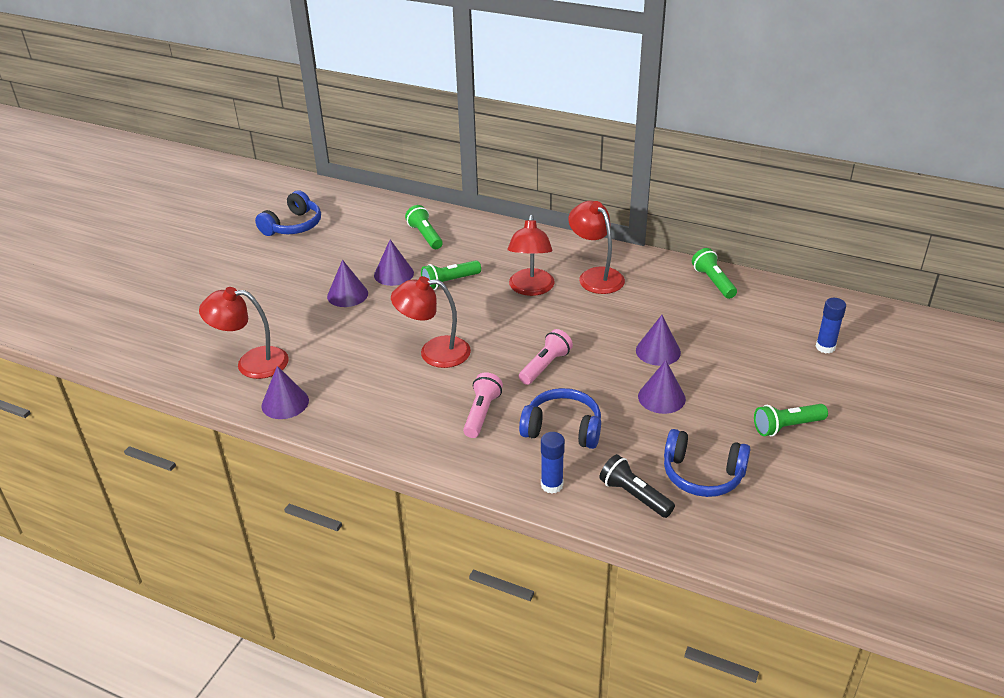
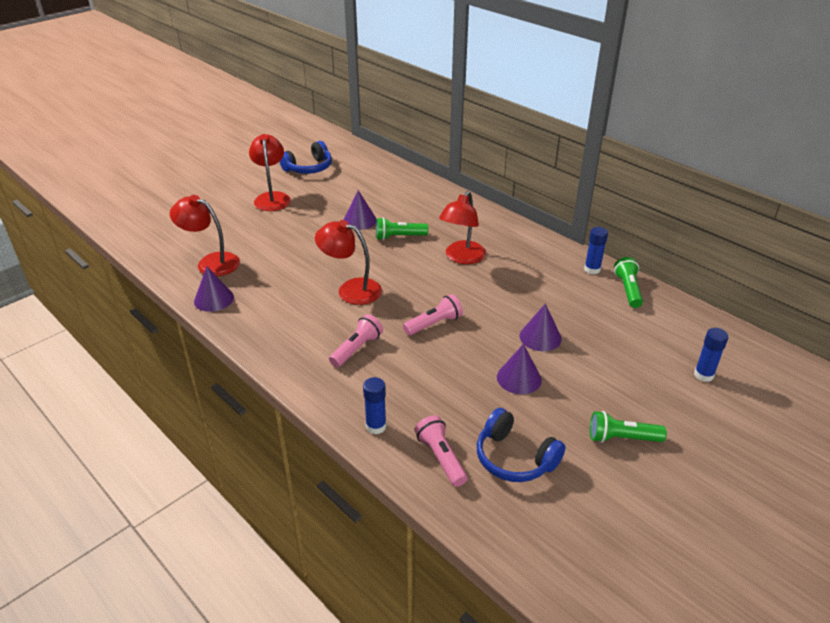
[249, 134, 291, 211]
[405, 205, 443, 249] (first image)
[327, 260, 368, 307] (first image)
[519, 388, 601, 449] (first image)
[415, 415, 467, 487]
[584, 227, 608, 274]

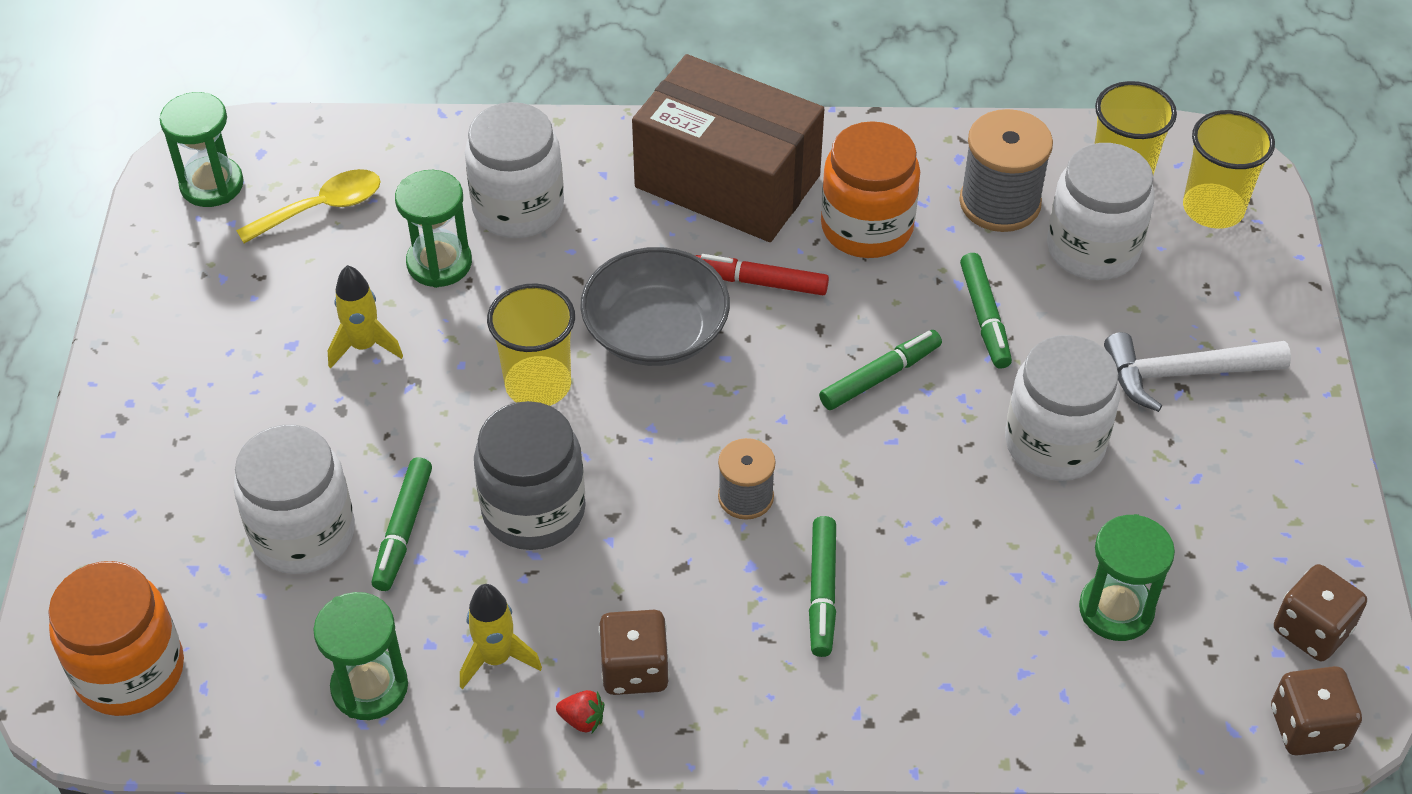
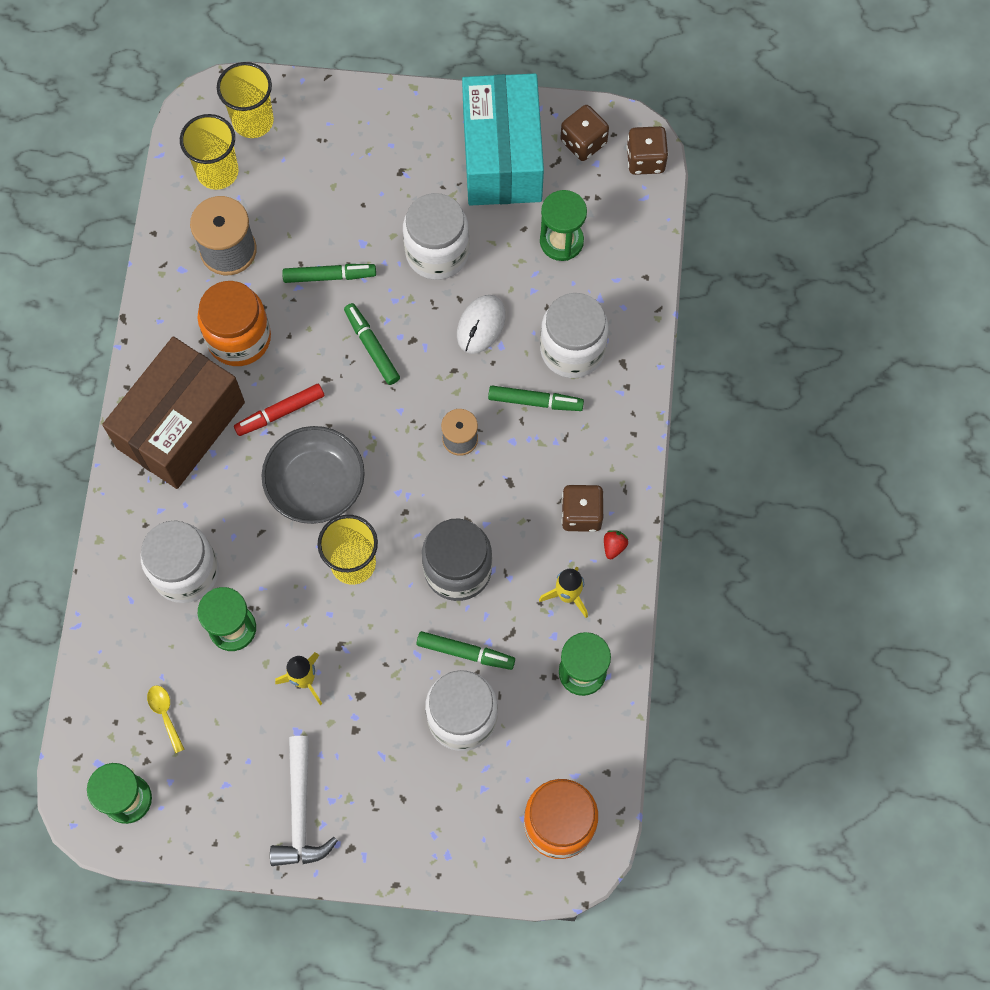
[540, 293, 609, 378]
[147, 685, 184, 753]
[234, 384, 324, 436]
[270, 736, 338, 866]
[462, 74, 544, 206]
[457, 295, 506, 354]

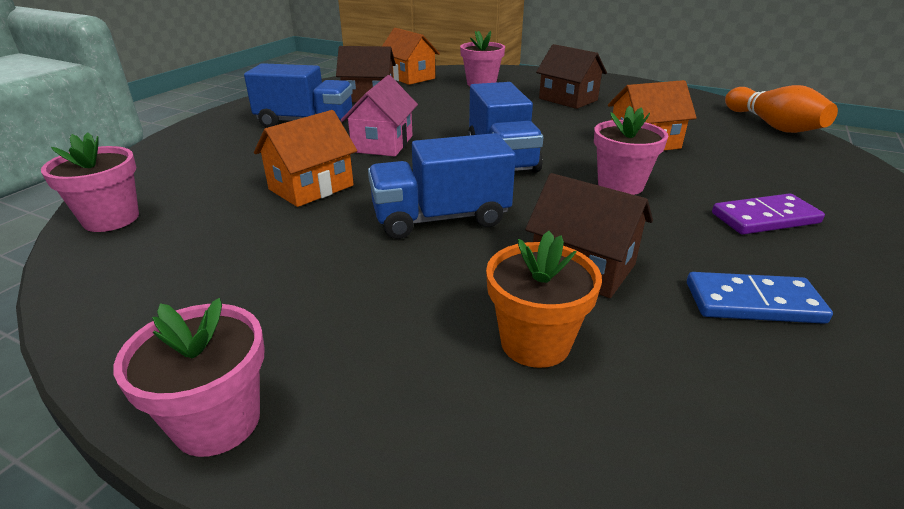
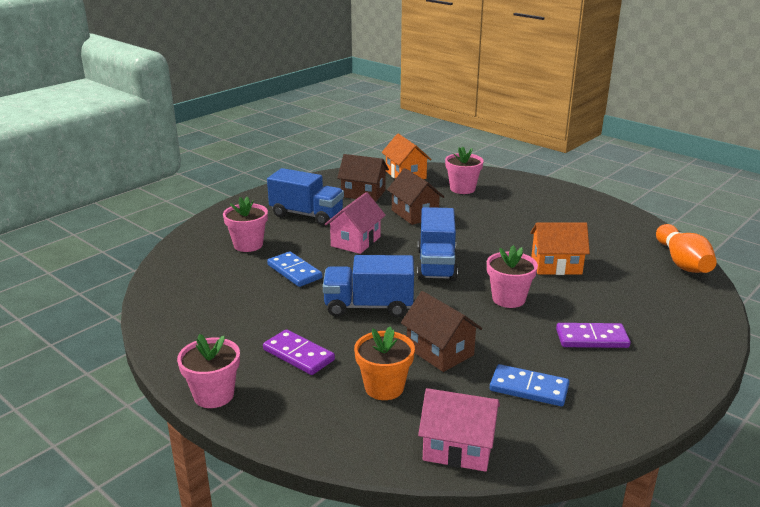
[387, 168, 444, 225]
[267, 251, 322, 287]
[223, 197, 268, 252]
[263, 329, 335, 375]
[418, 388, 500, 472]

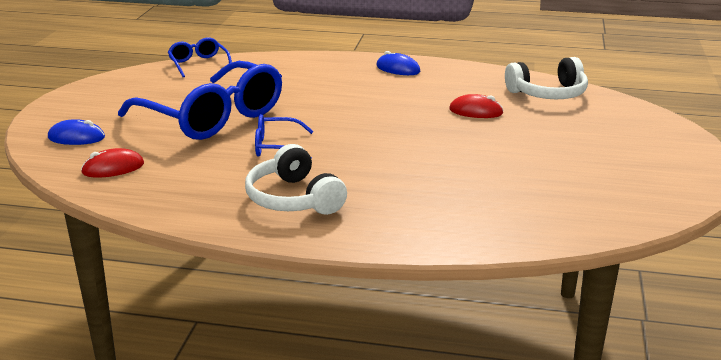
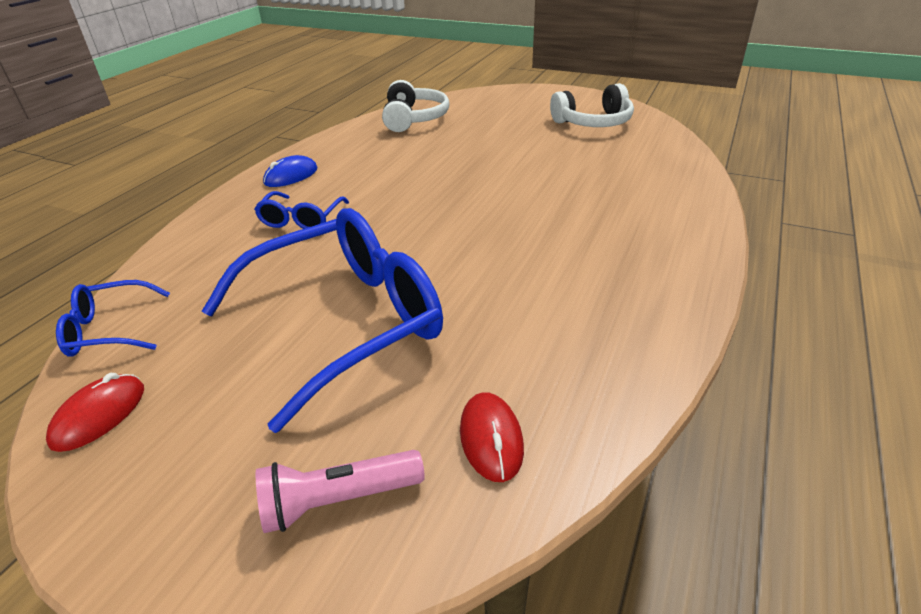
[46, 373, 144, 452]
[254, 191, 349, 229]
[256, 450, 425, 533]
[550, 83, 634, 127]

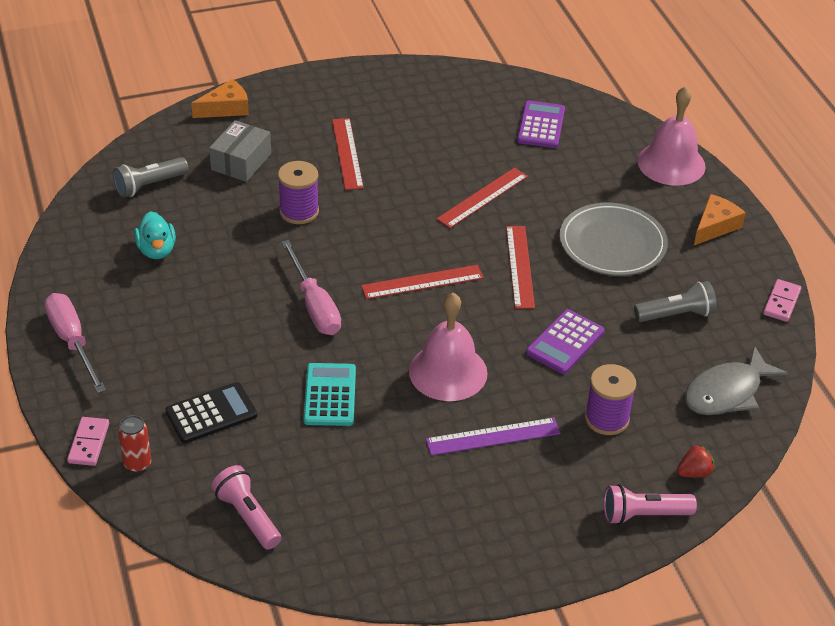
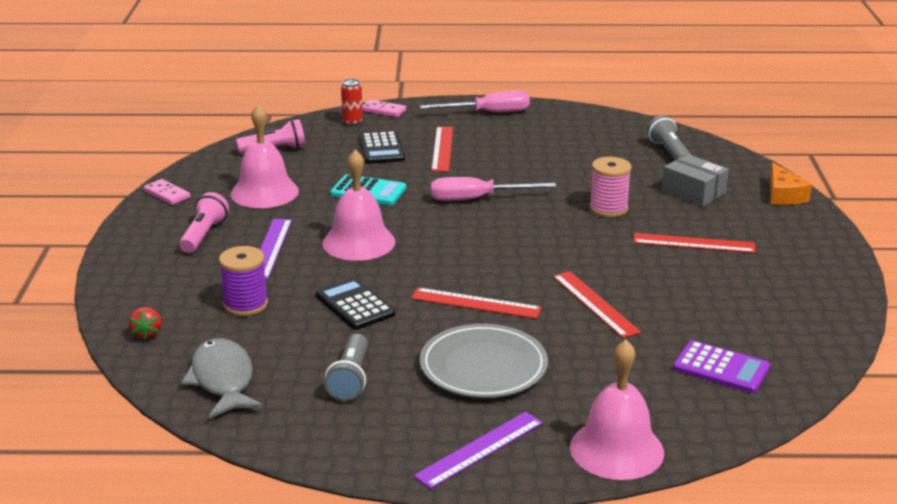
[589, 157, 632, 217]
[414, 412, 543, 489]
[134, 211, 176, 259] (first image)
[431, 126, 453, 172]
[144, 179, 190, 205]
[316, 278, 395, 330]
[179, 192, 229, 253]
[231, 105, 299, 208]

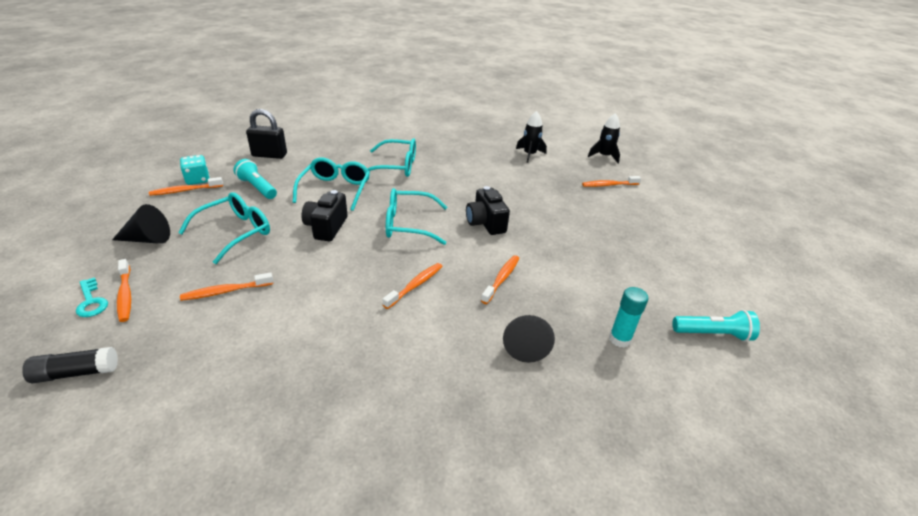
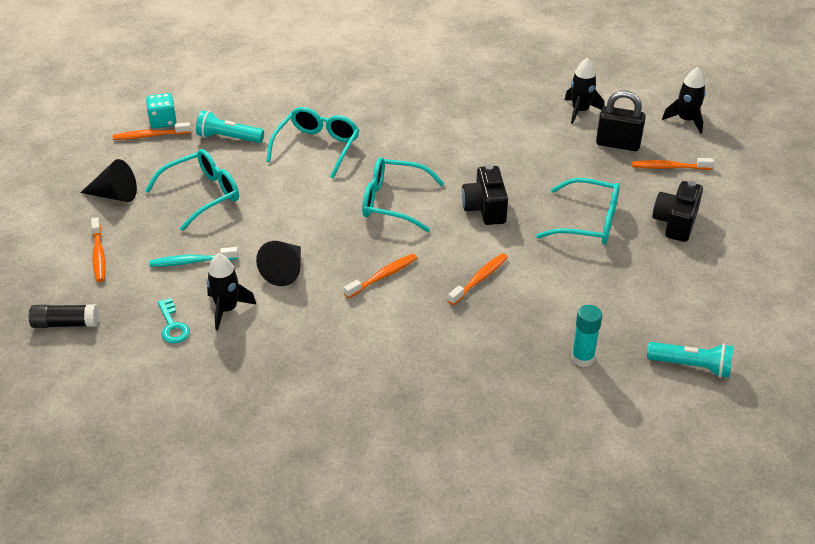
[596, 91, 646, 151]
[536, 178, 620, 245]
[196, 110, 264, 143]
[652, 181, 703, 242]
[149, 247, 238, 267]
[158, 298, 190, 343]
[256, 241, 301, 286]
[207, 253, 257, 330]

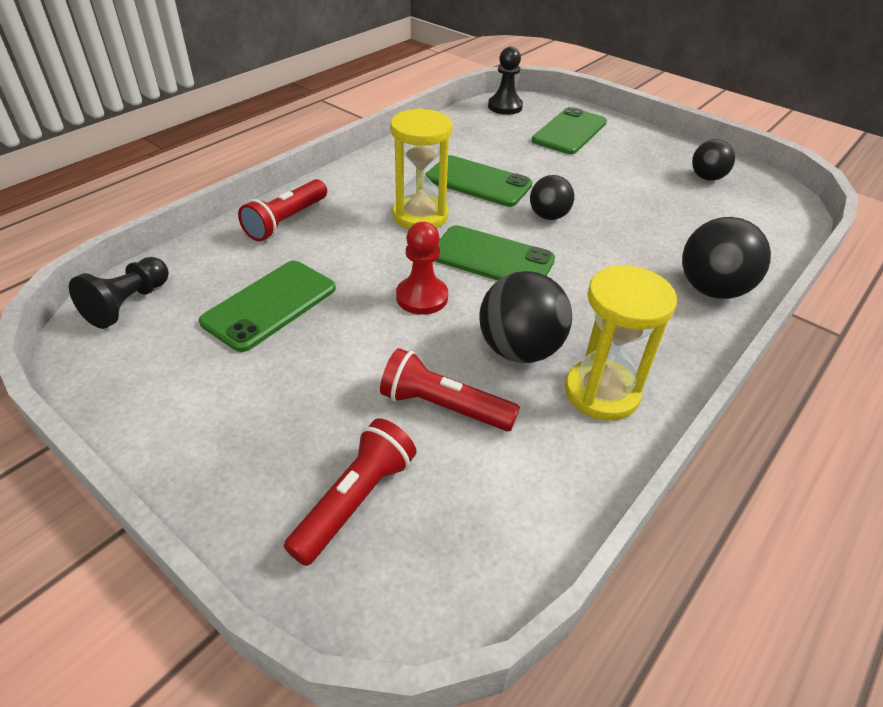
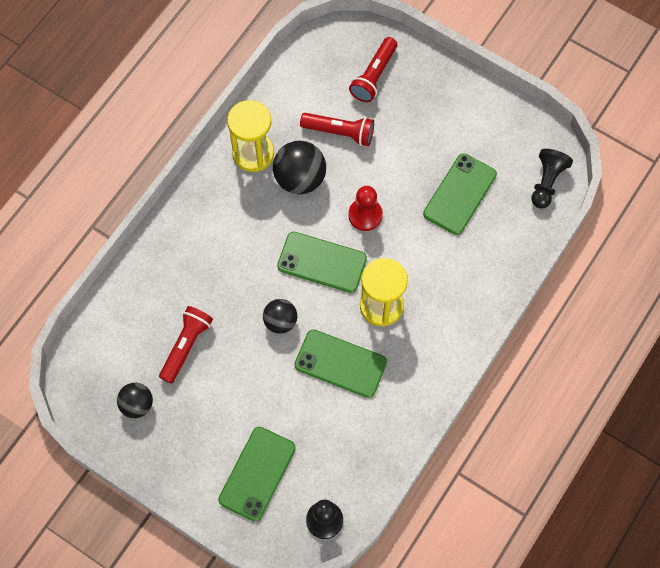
[159, 306, 213, 384]
[682, 217, 771, 299] (first image)

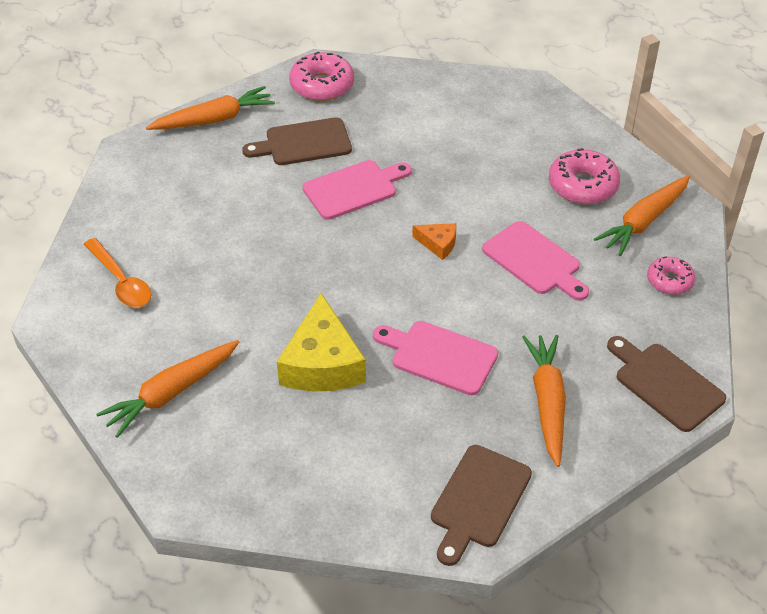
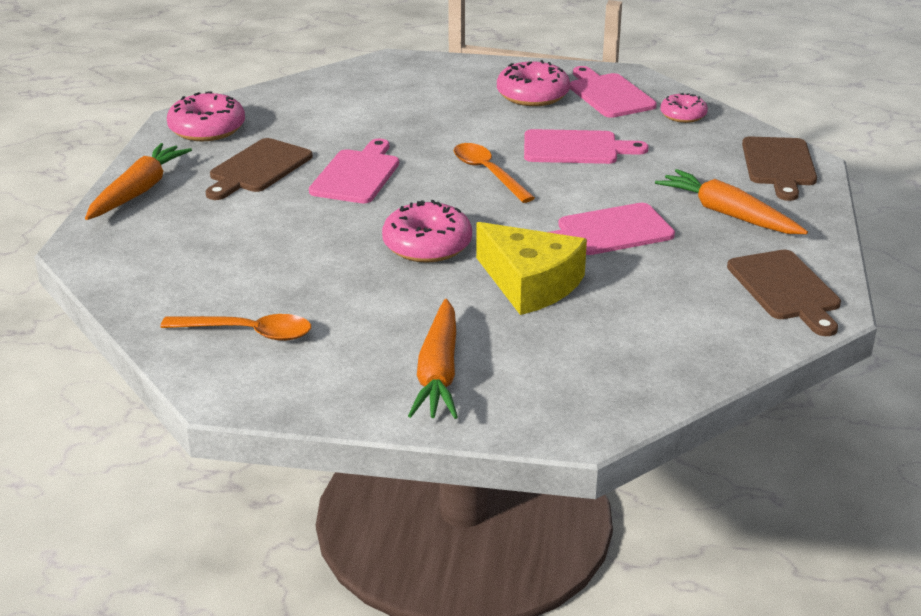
[570, 66, 657, 118]
[454, 143, 535, 203]
[742, 136, 817, 201]
[382, 200, 472, 263]

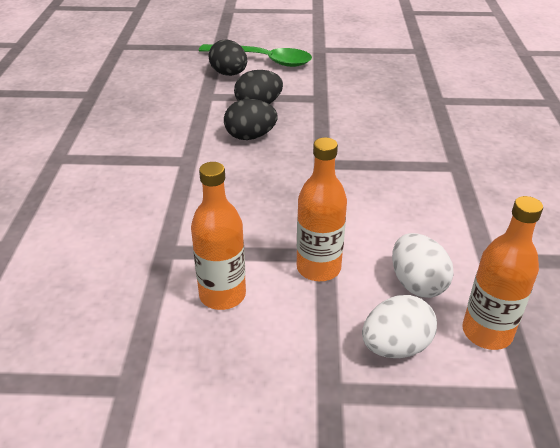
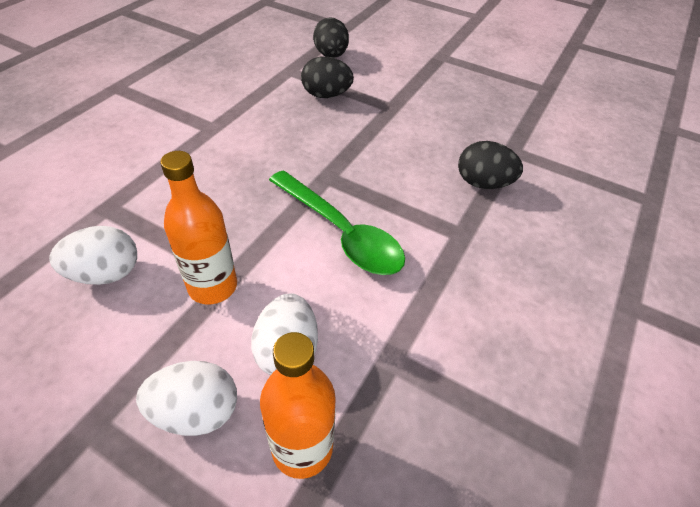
[269, 170, 405, 275]
[458, 141, 523, 189]
[49, 226, 137, 285]

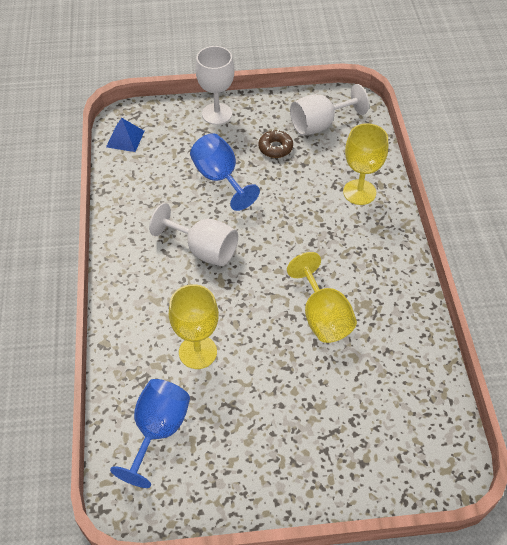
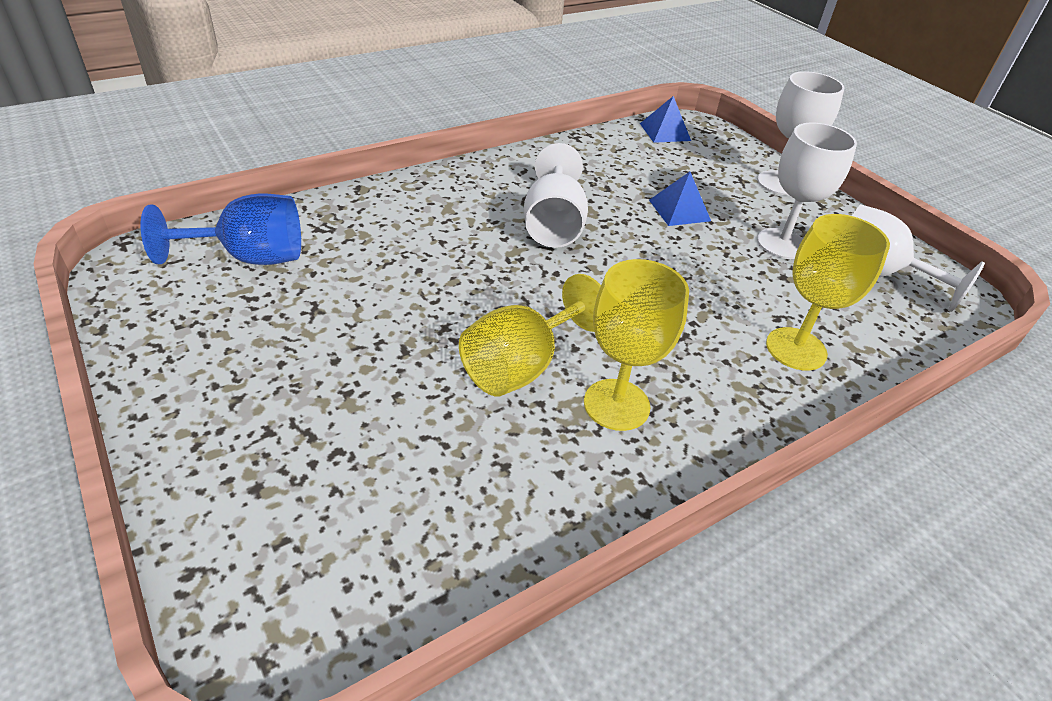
[757, 123, 857, 259]
[649, 172, 711, 226]
[584, 259, 689, 431]

